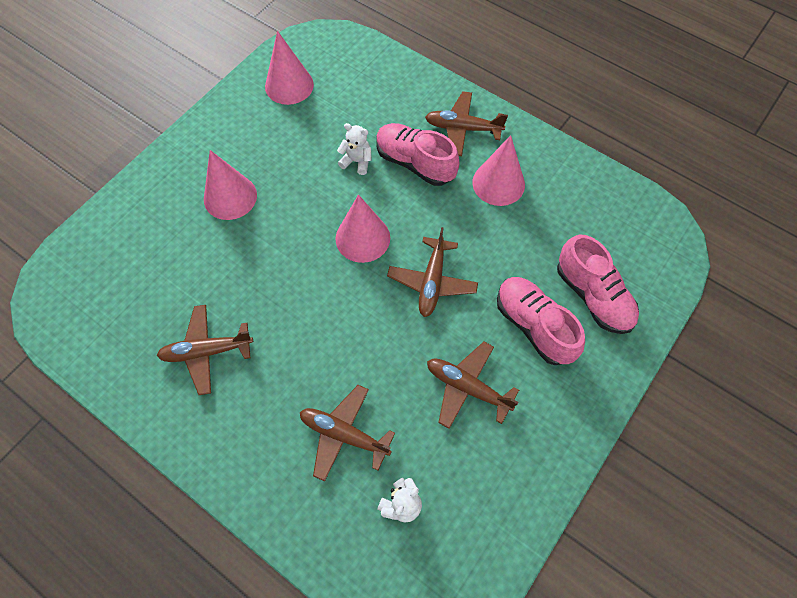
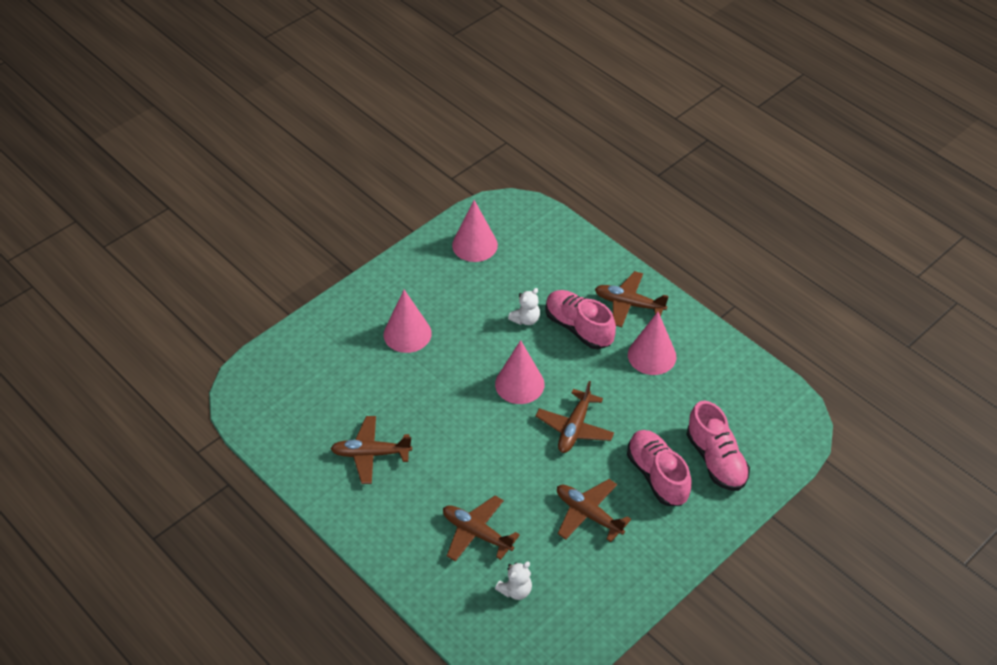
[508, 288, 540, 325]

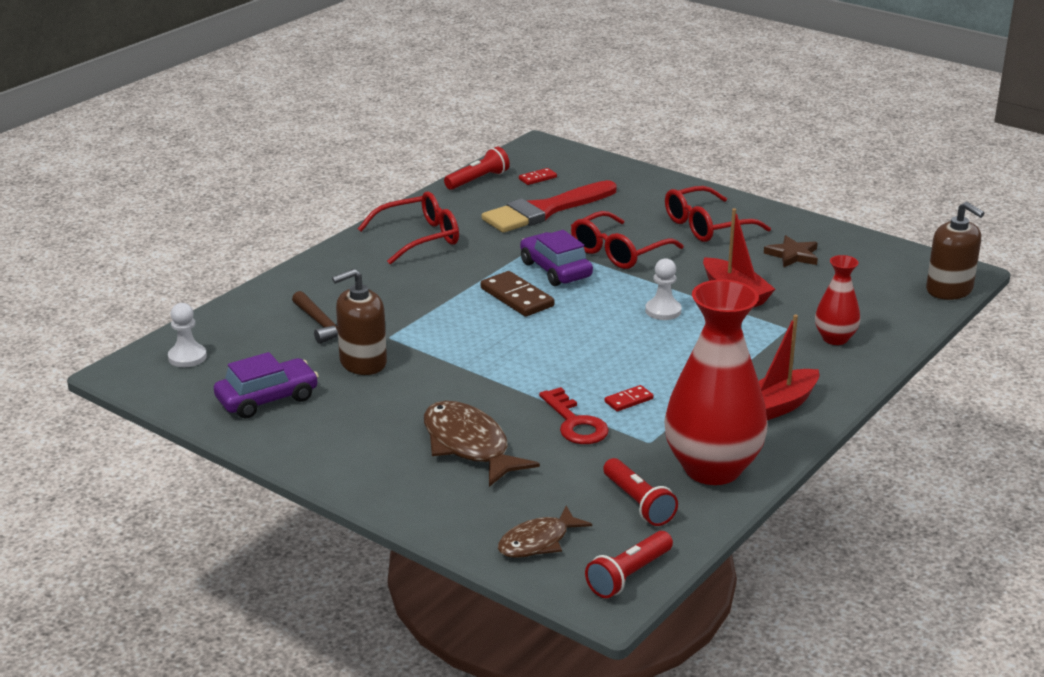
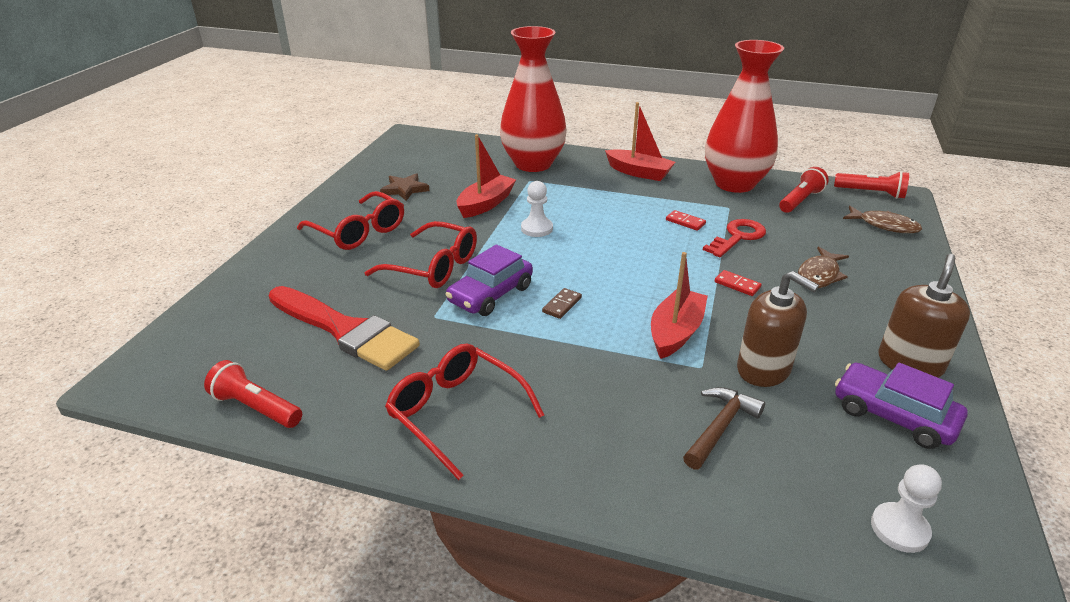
[715, 270, 762, 296]
[878, 254, 970, 378]
[500, 26, 567, 172]
[542, 288, 582, 319]
[798, 247, 849, 288]
[651, 252, 708, 359]

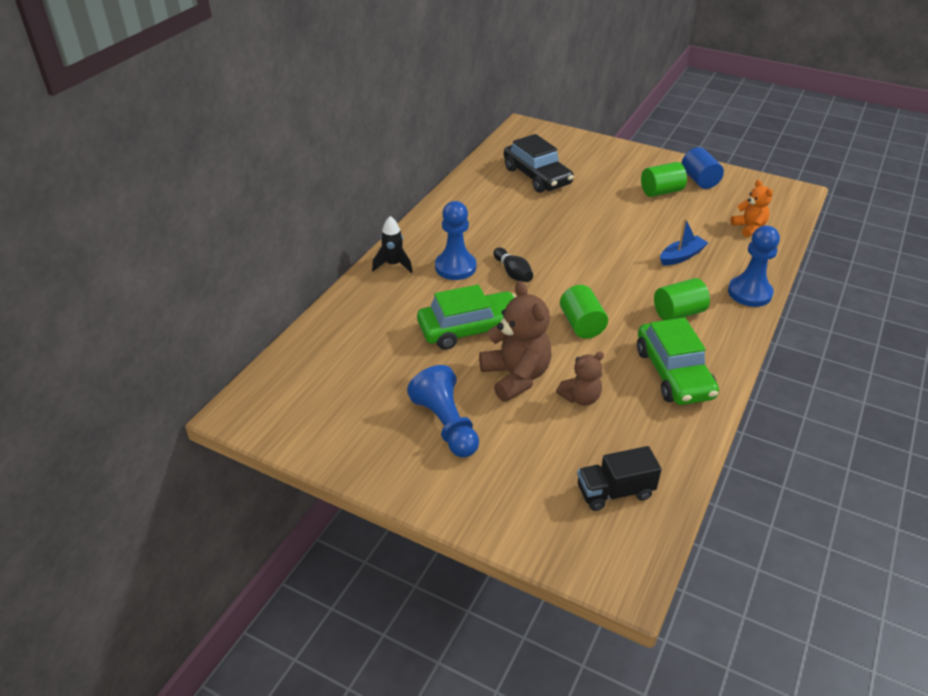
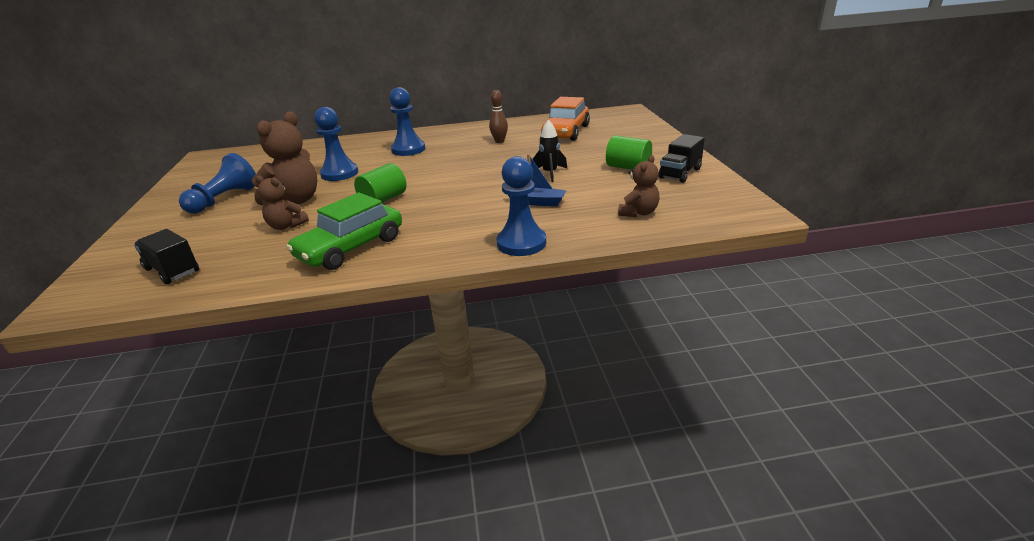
[541, 97, 590, 141]
[659, 134, 705, 183]
[618, 155, 660, 217]
[533, 120, 567, 182]
[493, 247, 533, 282] (first image)
[654, 278, 710, 320] (first image)
[314, 107, 358, 181]
[489, 90, 508, 143]

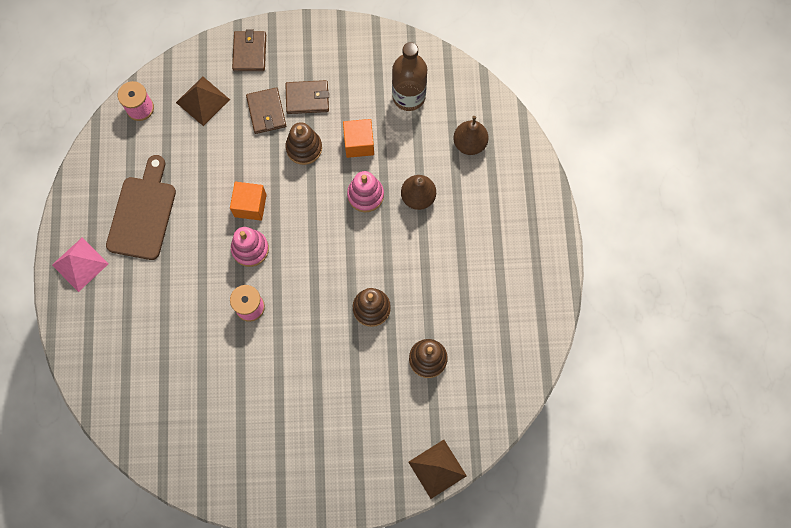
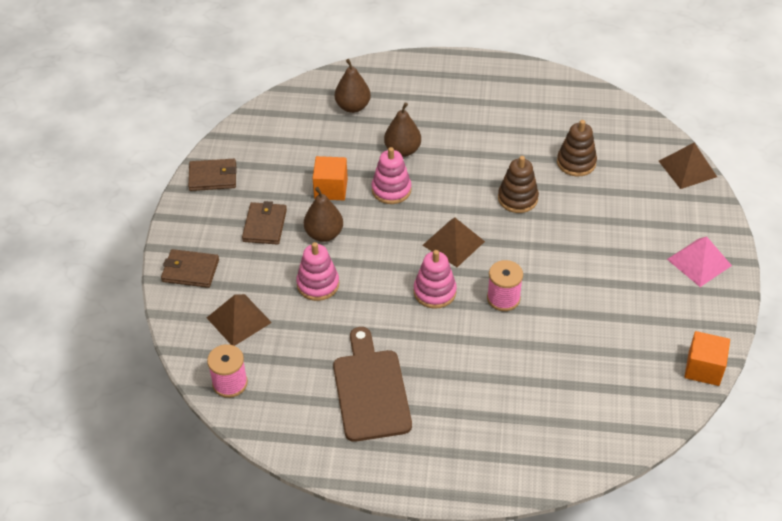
[392, 42, 427, 111] (first image)
[188, 159, 237, 191]
[304, 187, 343, 242]
[333, 327, 412, 442]
[684, 331, 730, 386]
[667, 236, 732, 287]
[422, 217, 485, 267]
[296, 242, 339, 301]

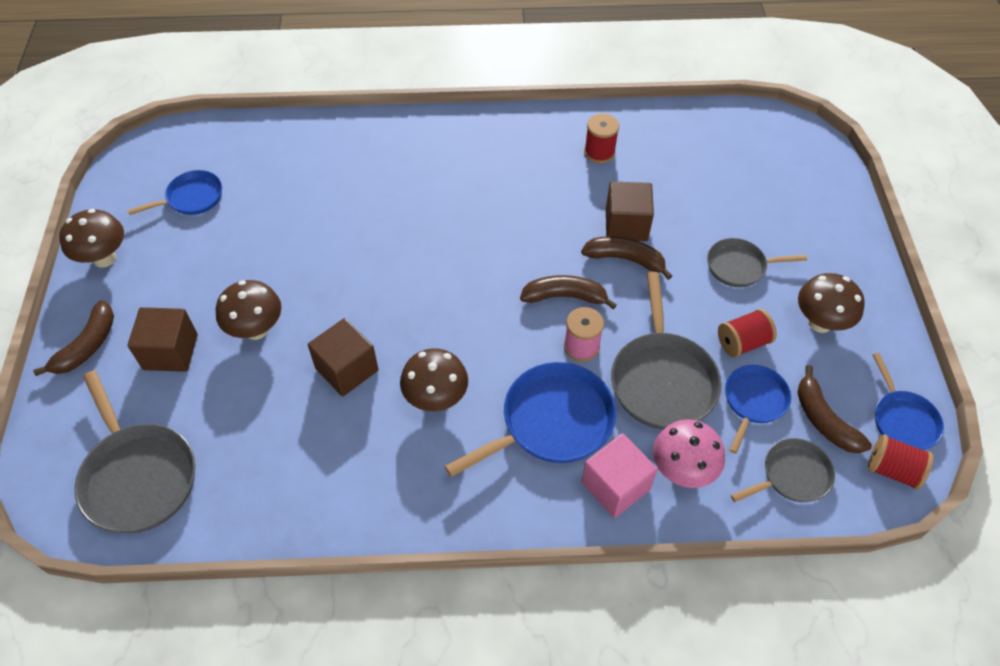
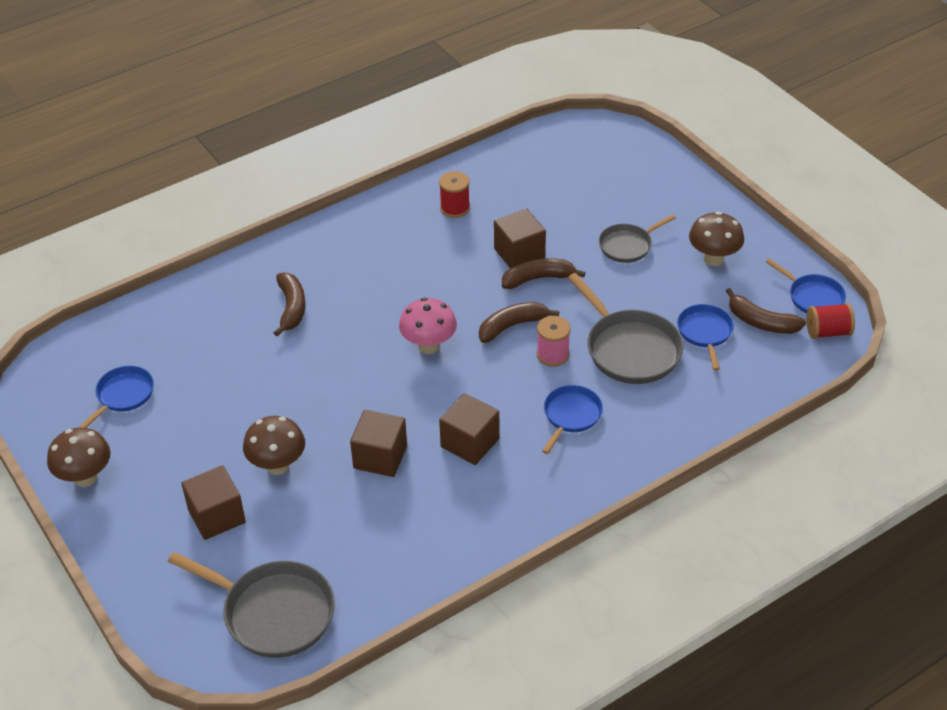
[274, 272, 305, 337]
[718, 309, 777, 358] (first image)
[439, 393, 500, 465]
[542, 385, 603, 454]
[399, 298, 457, 354]
[582, 433, 658, 518] (first image)
[731, 438, 835, 502] (first image)

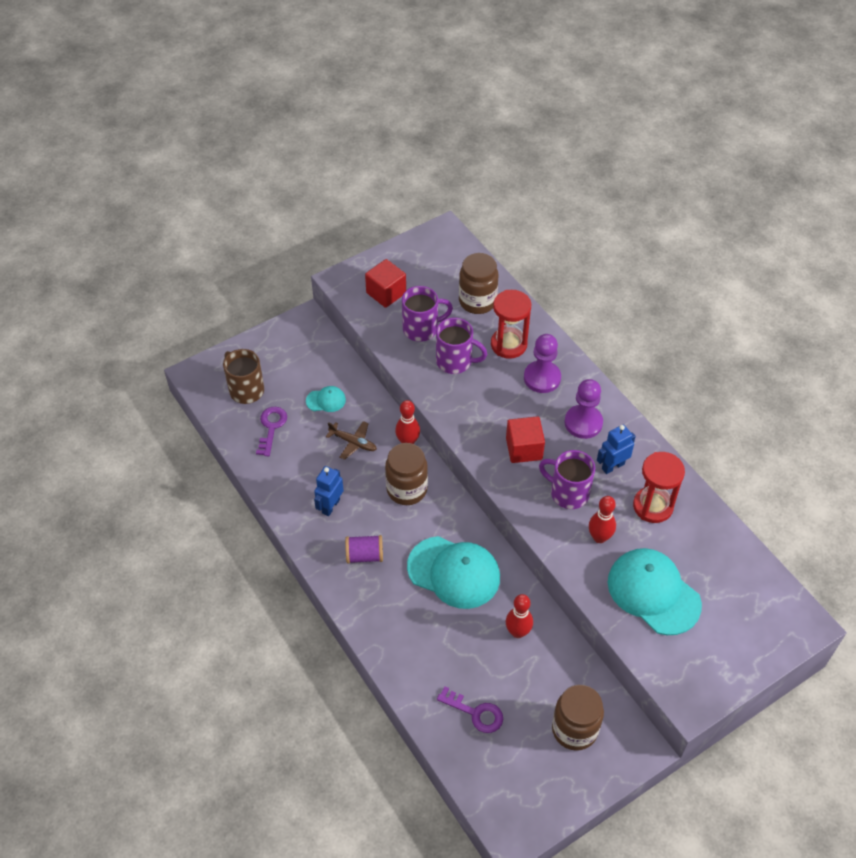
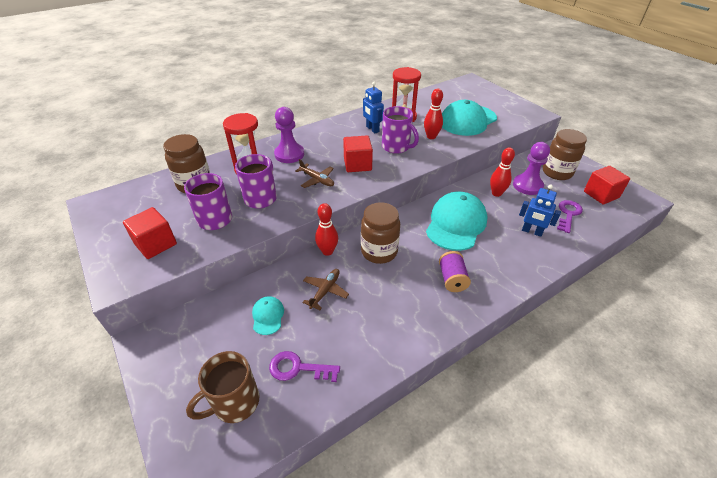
[513, 142, 550, 195]
[382, 106, 419, 154]
[519, 184, 561, 237]
[295, 159, 334, 188]
[584, 166, 630, 205]

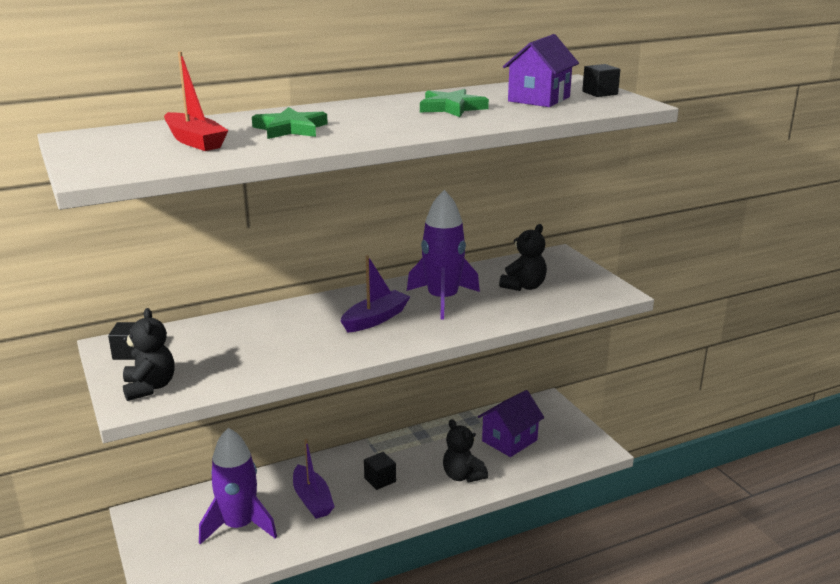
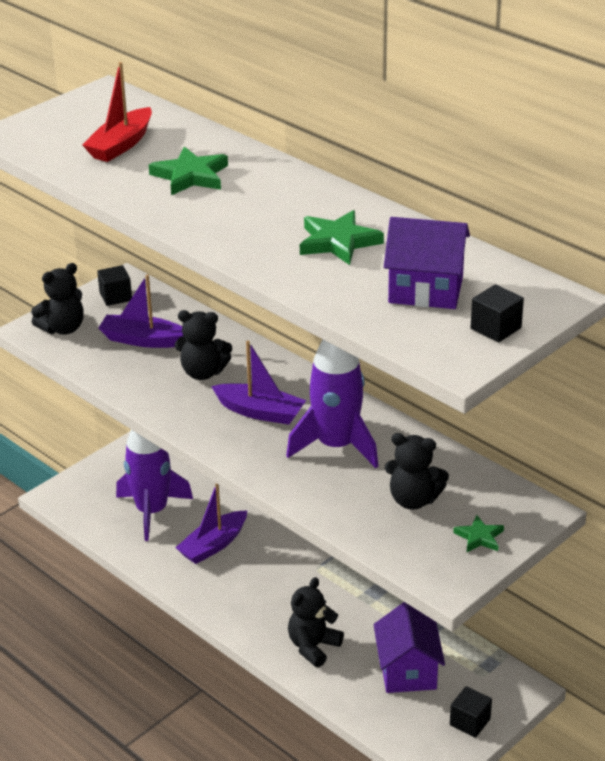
[374, 602, 445, 693]
[450, 686, 492, 738]
[99, 274, 183, 348]
[175, 310, 232, 380]
[453, 515, 504, 552]

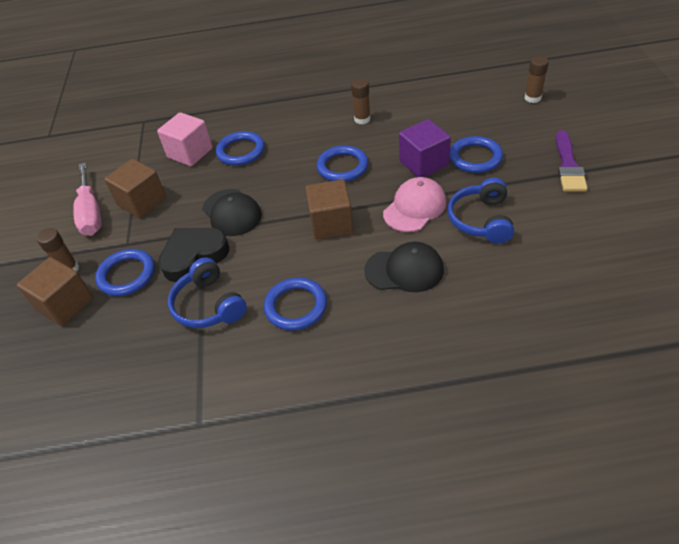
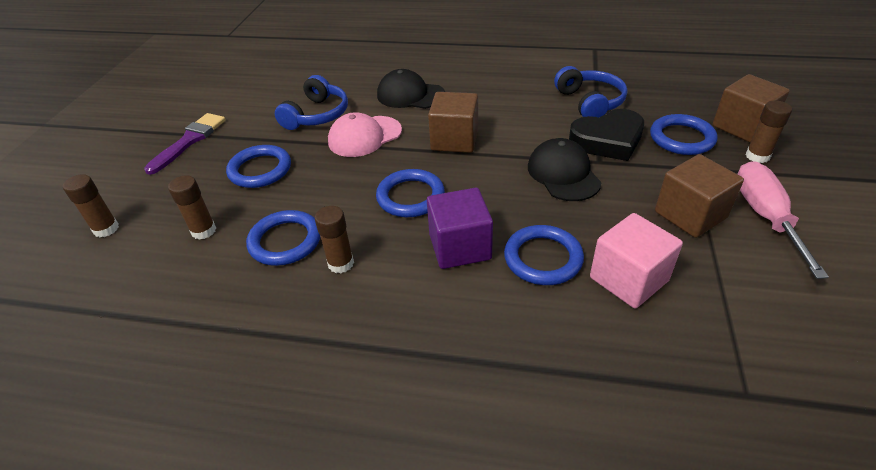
[427, 188, 493, 269]
[246, 210, 320, 266]
[168, 176, 216, 240]

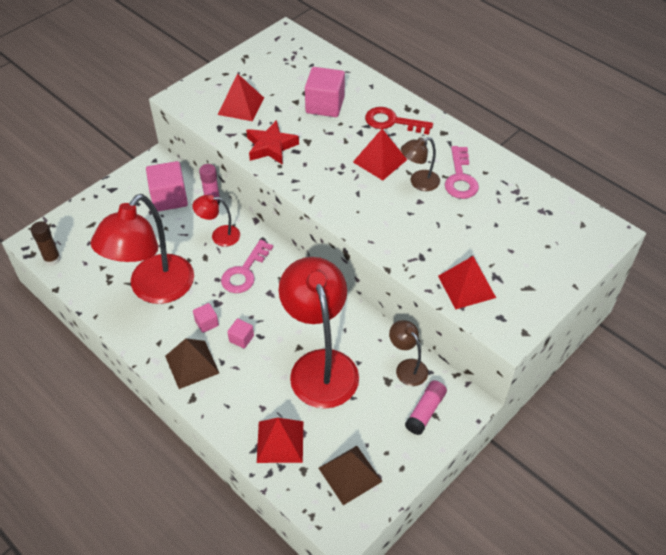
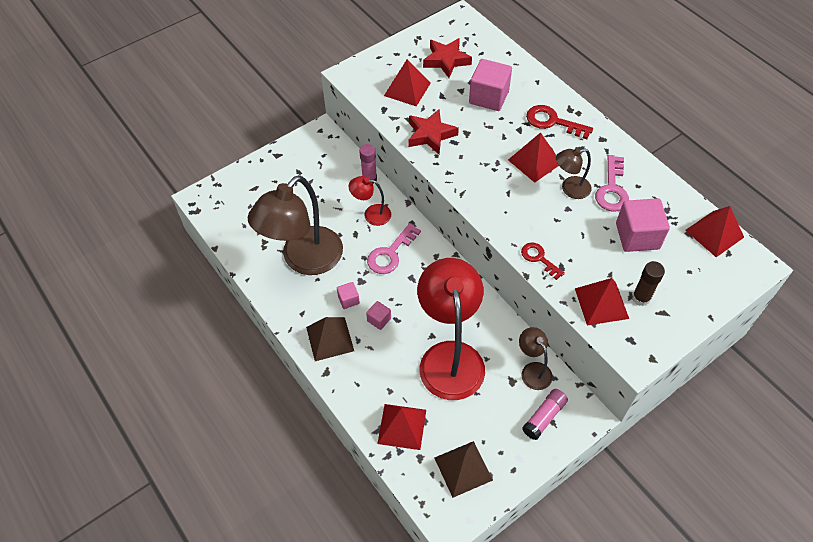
[616, 198, 670, 252]
[248, 175, 343, 275]
[632, 261, 665, 306]
[423, 38, 472, 78]
[685, 206, 744, 257]
[521, 243, 565, 280]

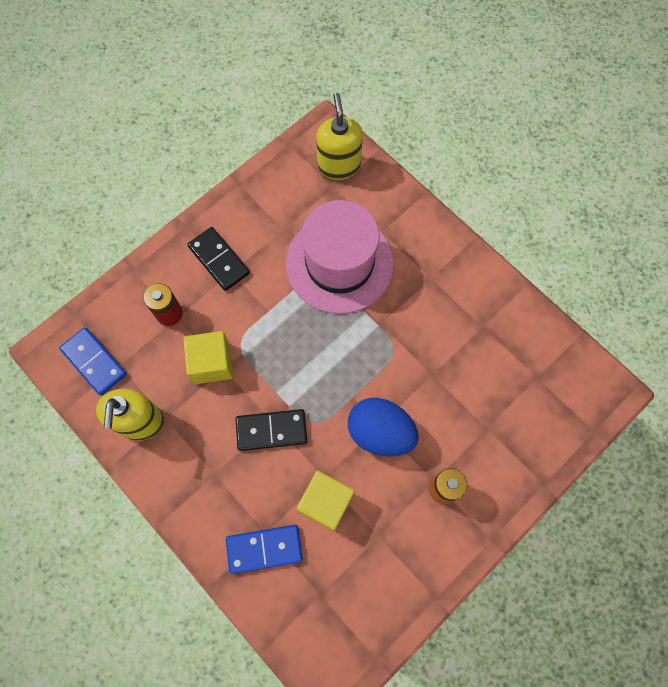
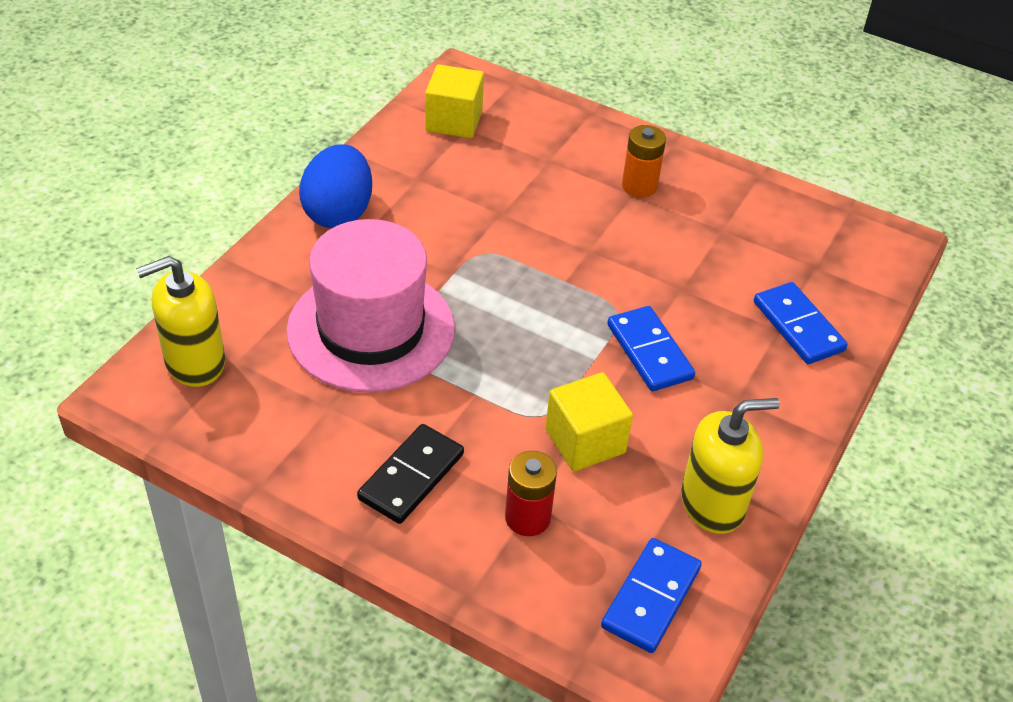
[299, 144, 372, 228]
[607, 306, 695, 391]
[425, 64, 484, 138]

